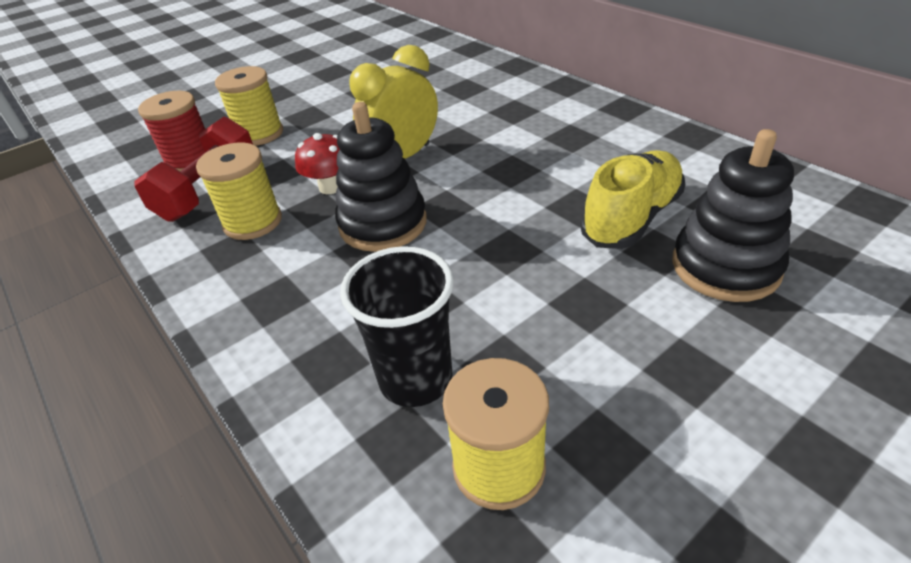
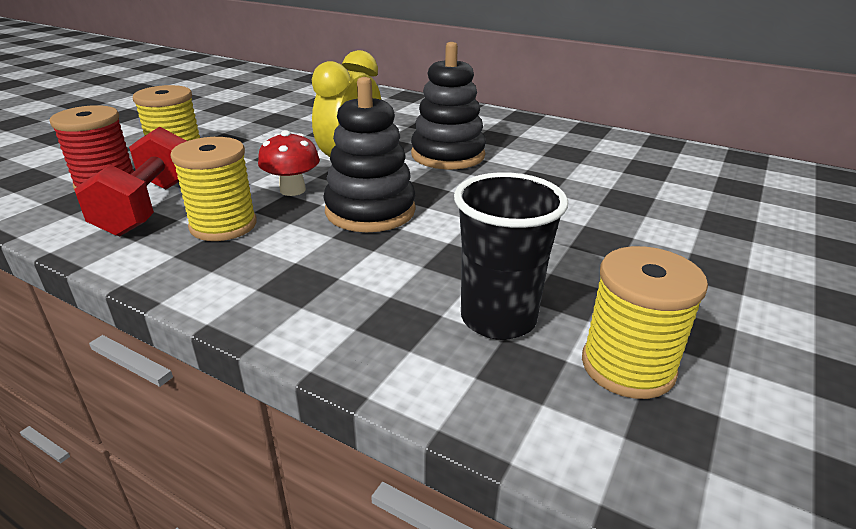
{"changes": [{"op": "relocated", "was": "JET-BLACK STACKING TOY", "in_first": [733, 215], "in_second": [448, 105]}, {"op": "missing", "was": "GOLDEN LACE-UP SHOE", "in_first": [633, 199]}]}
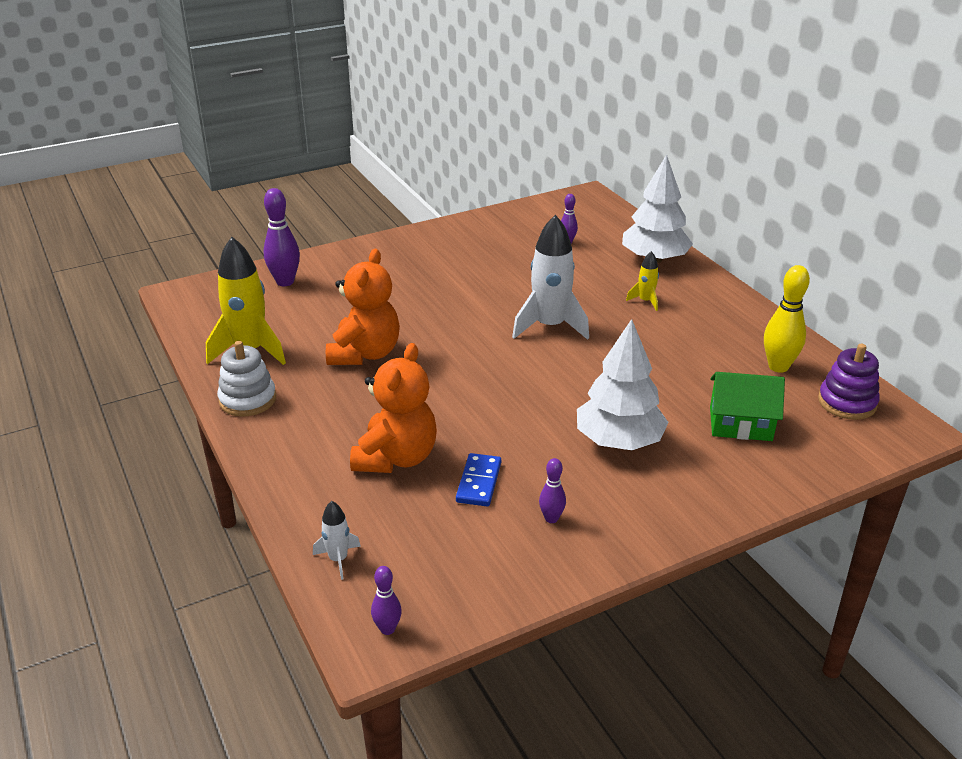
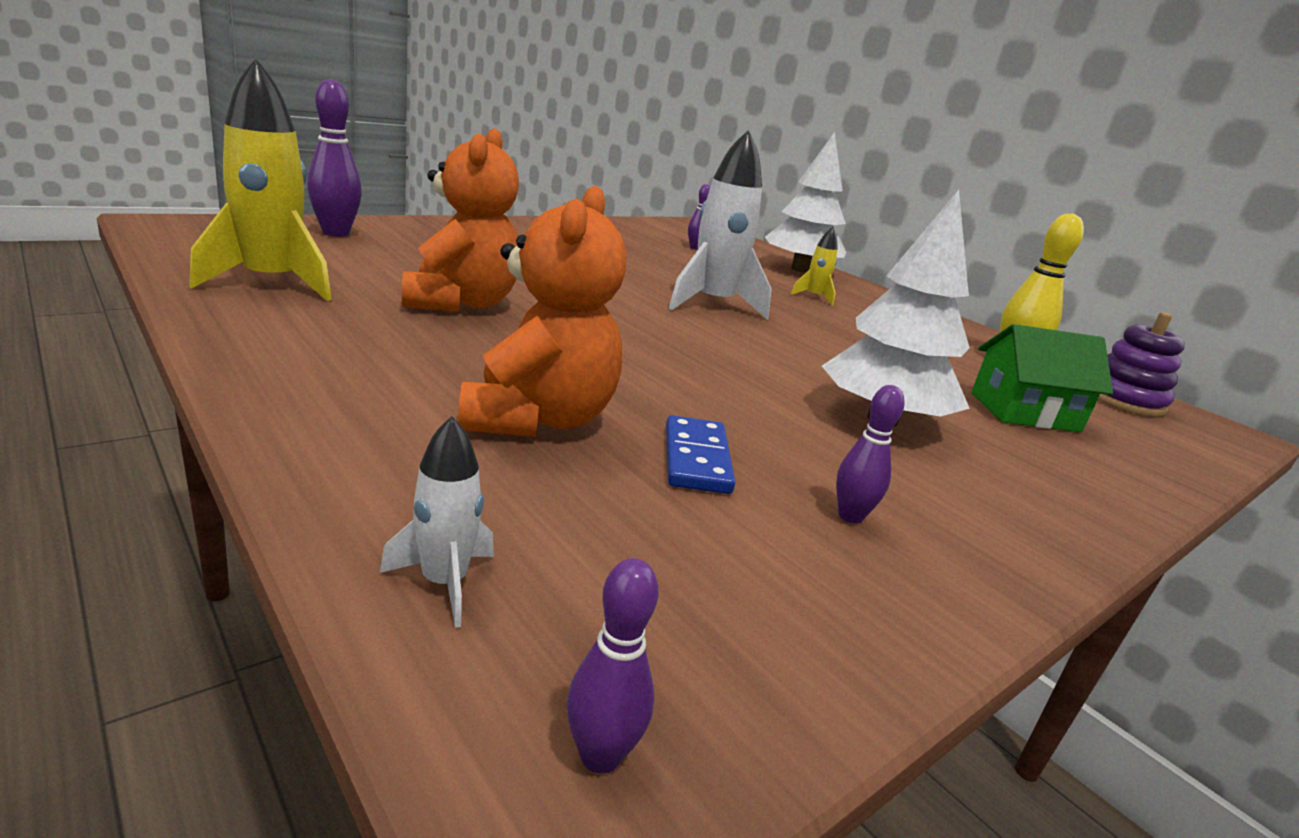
{"changes": [{"op": "missing", "was": "SNOW-WHITE STACKING TOY", "in_first": [246, 379]}]}
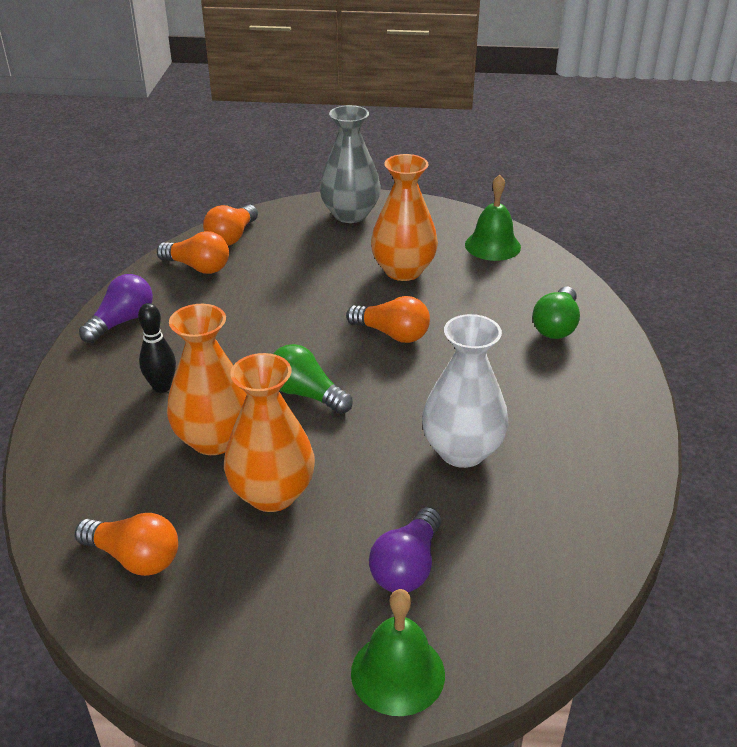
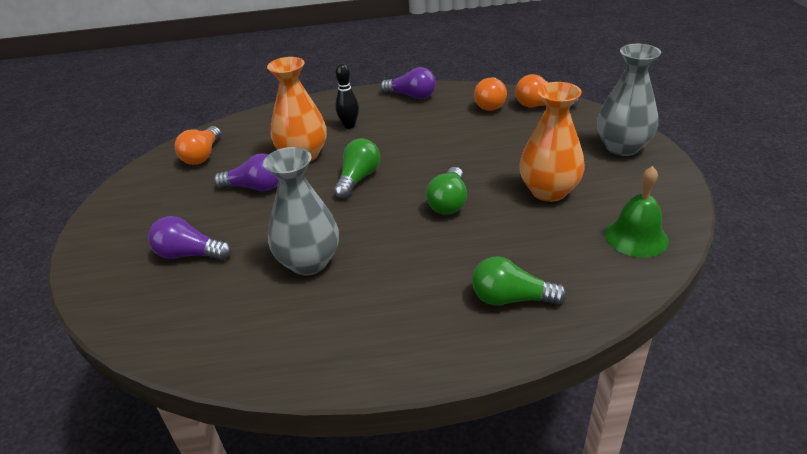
{"changes": [{"op": "exchanged", "was": "ORANGE TALL VASE", "now": "ROYAL PURPLE LIGHT BULB", "in_first": [269, 432], "in_second": [246, 172]}, {"op": "colour", "was": "SNOW-WHITE TALL VASE", "now": "GRAY TALL VASE", "in_first": [465, 391], "in_second": [301, 211]}, {"op": "colour", "was": "ORANGE LIGHT BULB", "now": "GREEN LIGHT BULB", "in_first": [388, 319], "in_second": [446, 191]}, {"op": "missing", "was": "GREEN BELL", "in_first": [398, 652]}]}
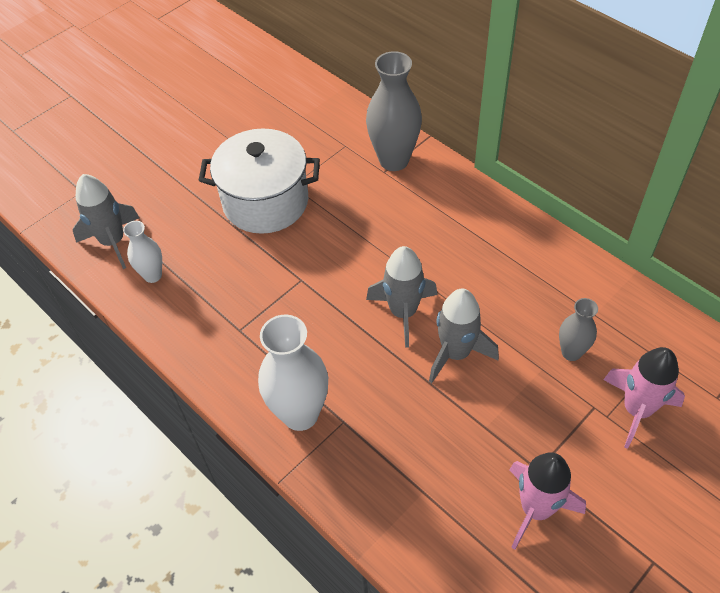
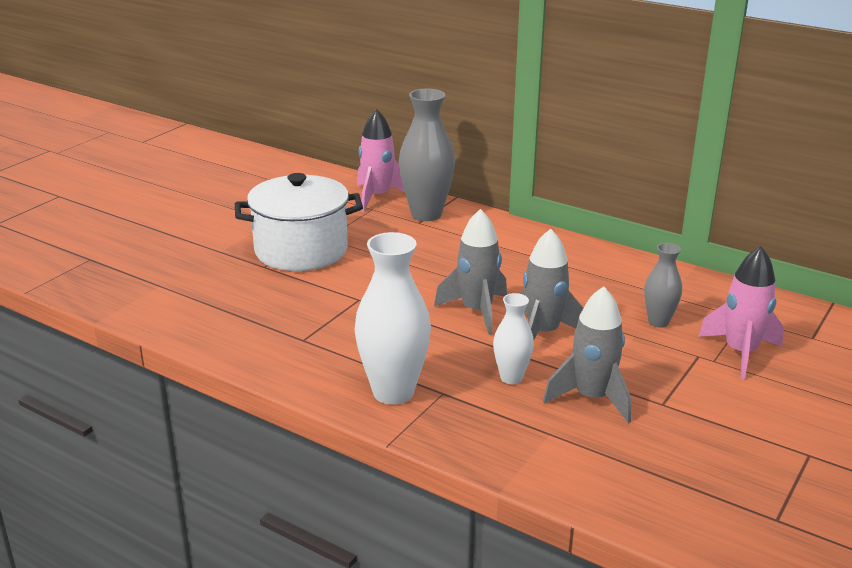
{"changes": [{"op": "relocated", "was": "PINK ROCKET", "in_first": [547, 501], "in_second": [381, 160]}, {"op": "relocated", "was": "SNOW-WHITE TALL VASE", "in_first": [142, 252], "in_second": [513, 338]}, {"op": "relocated", "was": "GRAY ROCKET", "in_first": [106, 221], "in_second": [587, 354]}]}
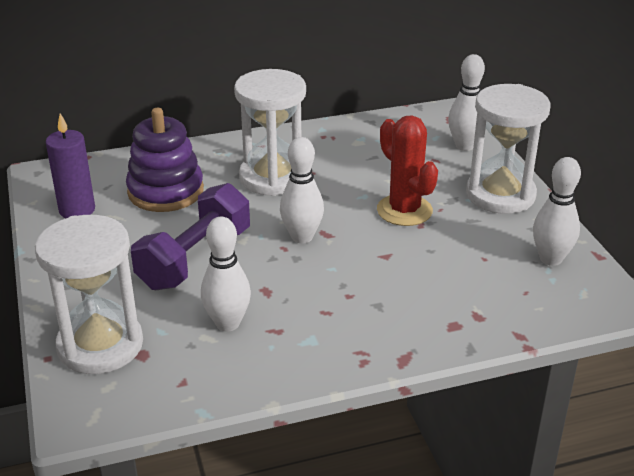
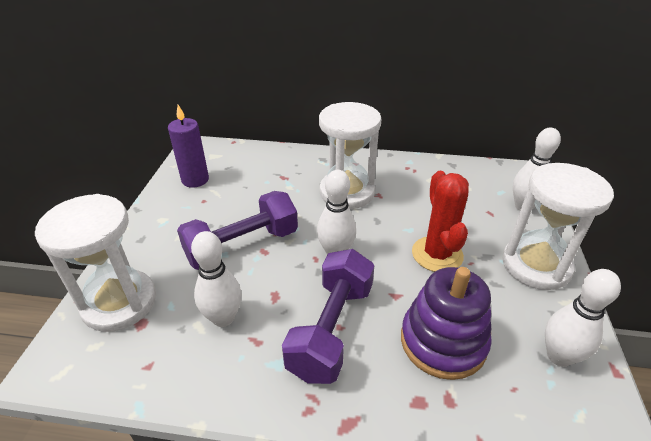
{"changes": [{"op": "appeared", "now": "ROYAL PURPLE HAND WEIGHT", "in_second": [328, 316]}, {"op": "relocated", "was": "ROYAL PURPLE STACKING TOY", "in_first": [165, 160], "in_second": [446, 323]}]}
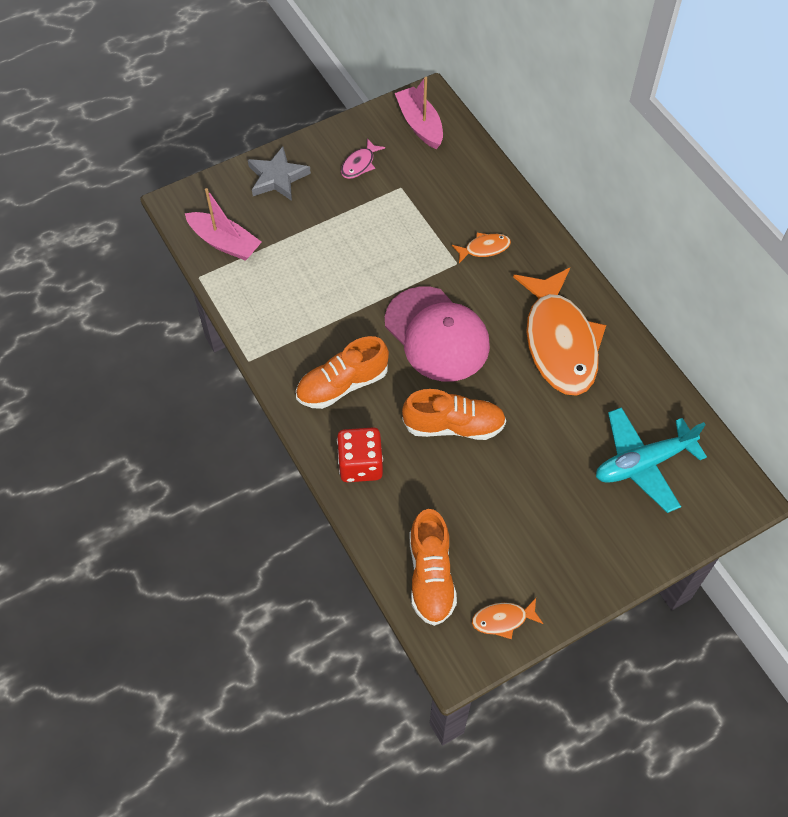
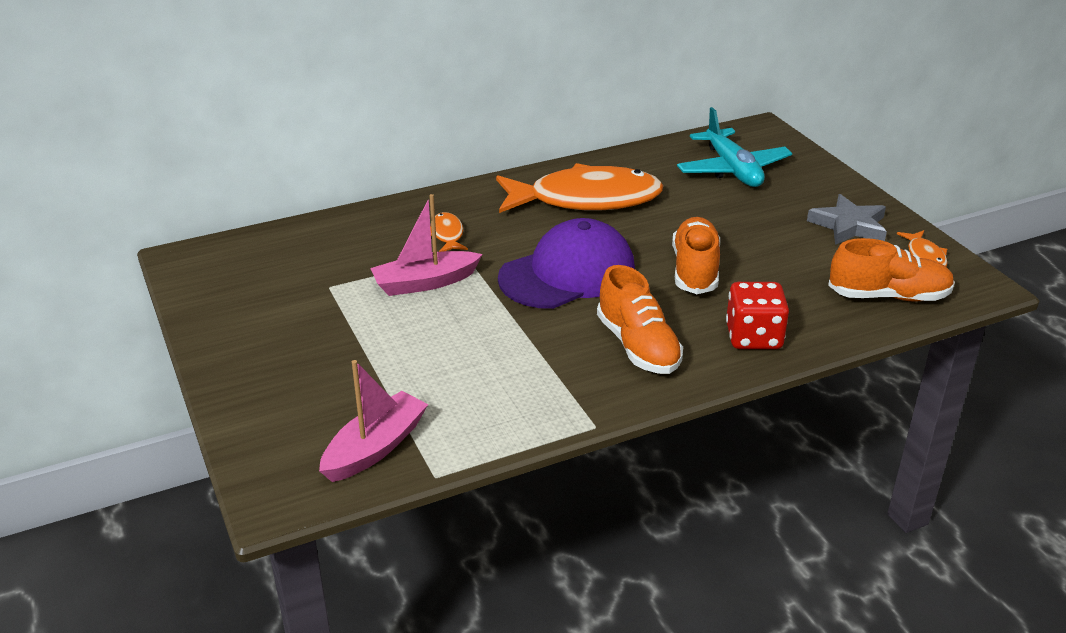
{"changes": [{"op": "relocated", "was": "PINK BOAT", "in_first": [419, 113], "in_second": [426, 245]}, {"op": "colour", "was": "PINK BASEBALL CAP", "now": "ROYAL PURPLE BASEBALL CAP", "in_first": [437, 334], "in_second": [566, 263]}, {"op": "relocated", "was": "GRAY FIVE-POINTED STAR", "in_first": [279, 174], "in_second": [847, 219]}, {"op": "missing", "was": "PINK TOY FISH", "in_first": [363, 158]}]}
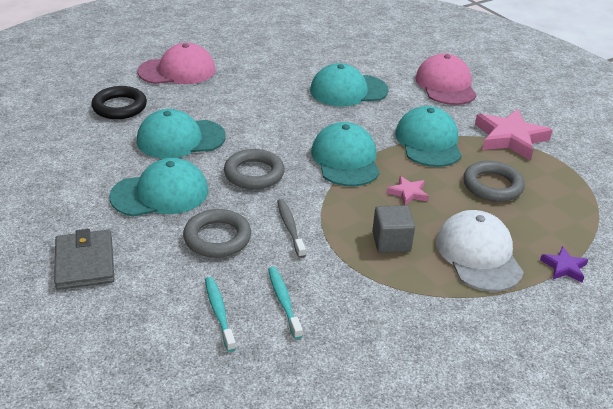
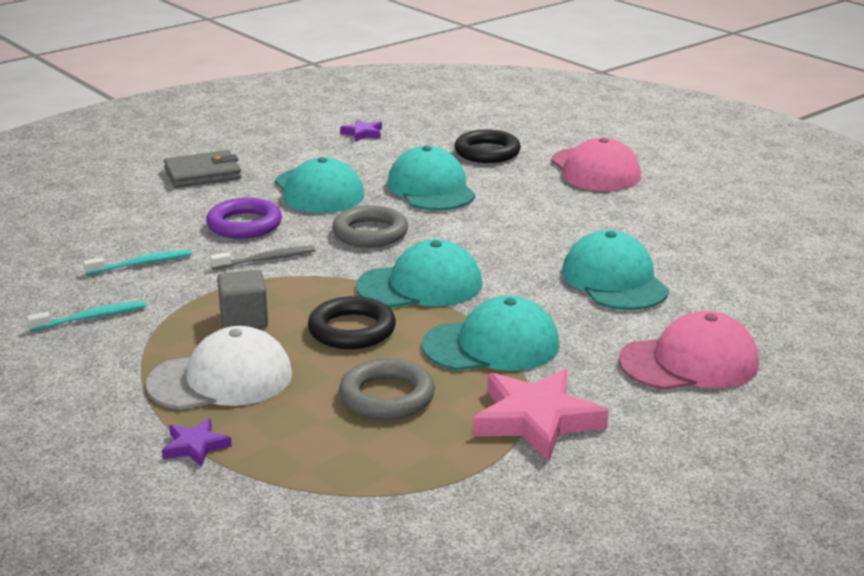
{"changes": [{"op": "relocated", "was": "TEAL TOOTHBRUSH", "in_first": [220, 314], "in_second": [86, 316]}, {"op": "colour", "was": "GRAY HOOP", "now": "ROYAL PURPLE HOOP", "in_first": [217, 233], "in_second": [244, 218]}, {"op": "exchanged", "was": "PINK FIVE-POINTED STAR", "now": "JET-BLACK HOOP", "in_first": [408, 190], "in_second": [352, 322]}, {"op": "appeared", "now": "ROYAL PURPLE FIVE-POINTED STAR", "in_second": [361, 130]}]}
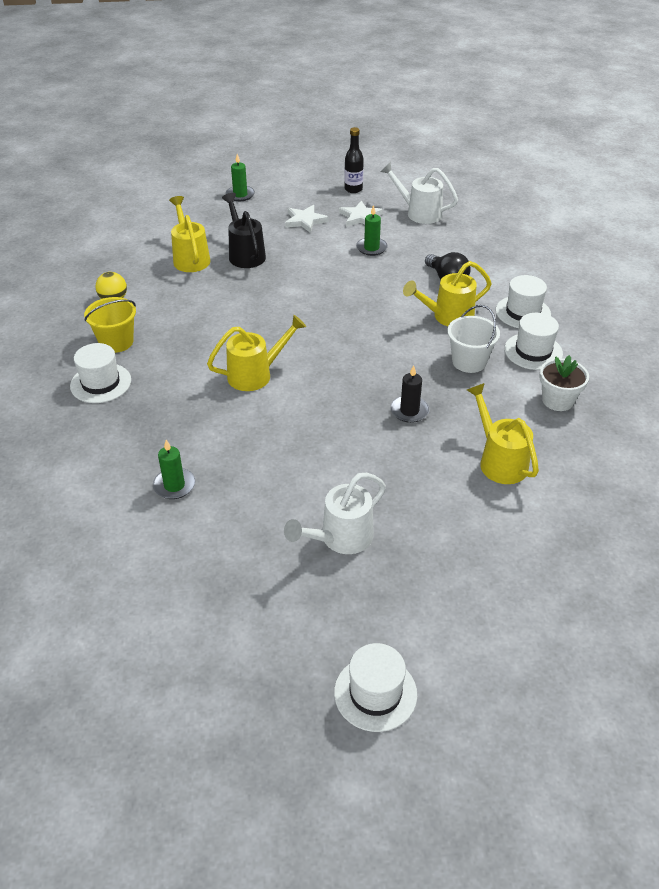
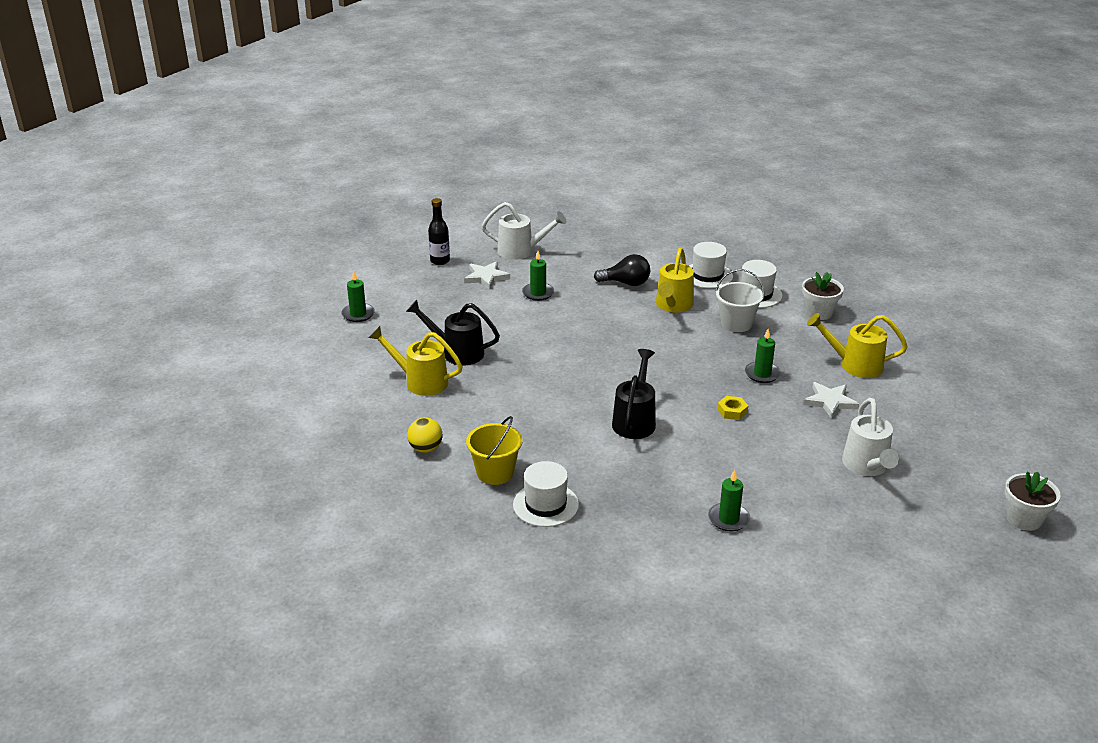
{"changes": [{"op": "spun", "was": "SNOW-WHITE SPRINKLING CAN", "in_first": [419, 193], "in_second": [524, 231], "clockwise": -150}, {"op": "colour", "was": "GOLDEN SPRINKLING CAN", "now": "JET-BLACK SPRINKLING CAN", "in_first": [256, 353], "in_second": [634, 394]}, {"op": "appeared", "now": "GOLDEN NUT", "in_second": [732, 408]}, {"op": "colour", "was": "JET-BLACK PILLAR CANDLE", "now": "GREEN PILLAR CANDLE", "in_first": [409, 394], "in_second": [763, 356]}, {"op": "relocated", "was": "SNOW-WHITE FIVE-POINTED STAR", "in_first": [306, 219], "in_second": [831, 400]}, {"op": "exchanged", "was": "SNOW-WHITE TALL HAT", "now": "SNOW-WHITE PLANT POT", "in_first": [375, 687], "in_second": [1033, 501]}]}
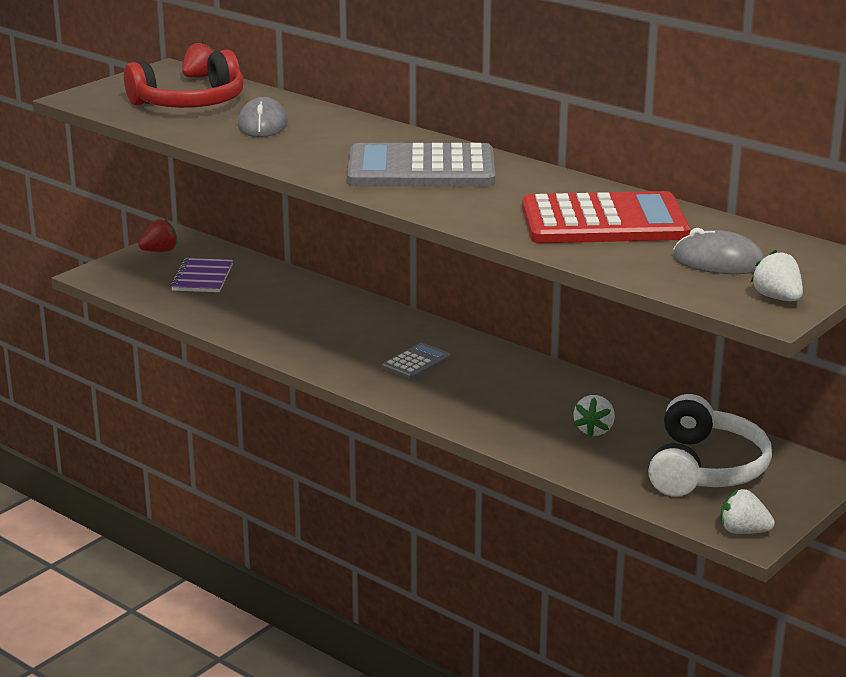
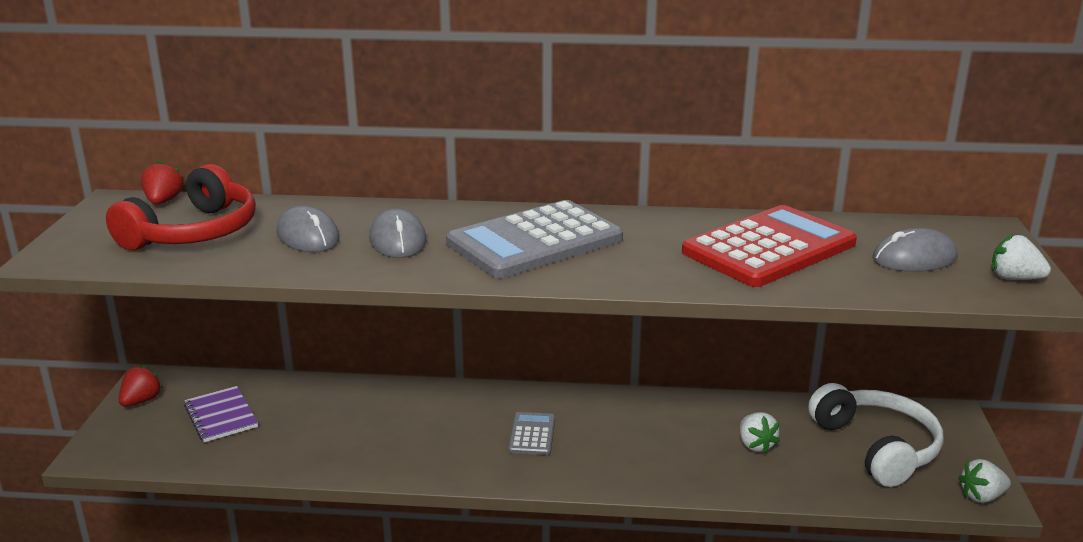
{"changes": [{"op": "appeared", "now": "GRAY PC MOUSE", "in_second": [398, 233]}]}
